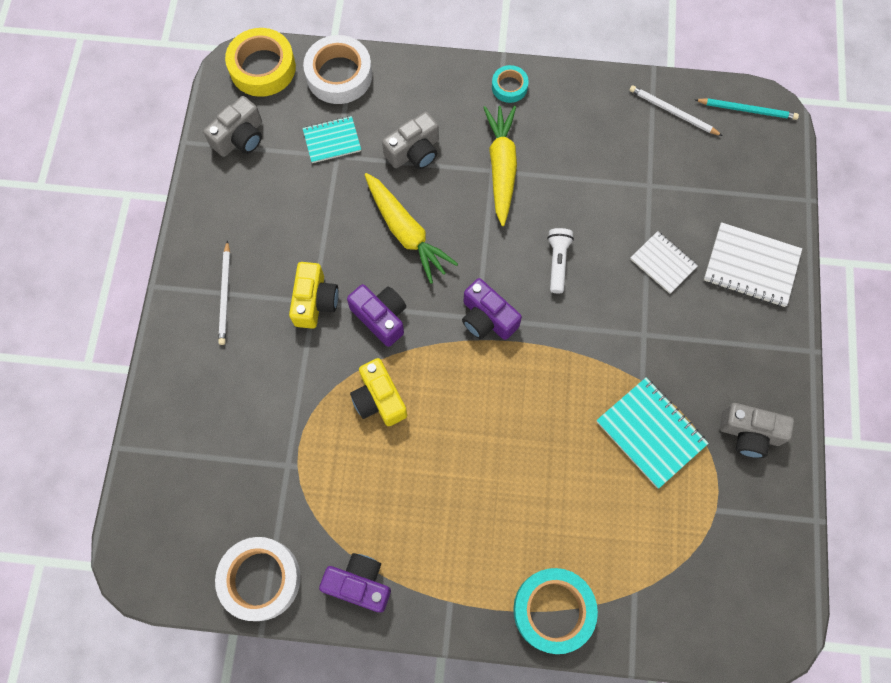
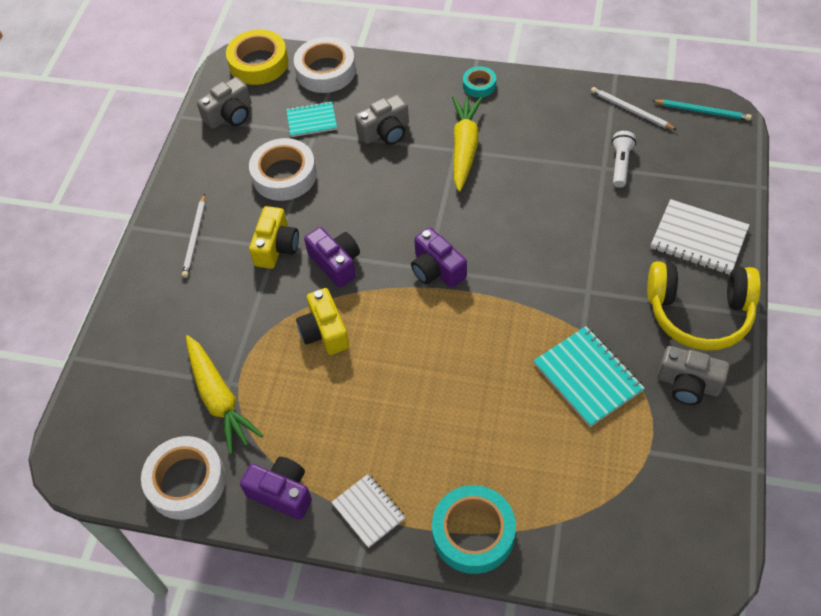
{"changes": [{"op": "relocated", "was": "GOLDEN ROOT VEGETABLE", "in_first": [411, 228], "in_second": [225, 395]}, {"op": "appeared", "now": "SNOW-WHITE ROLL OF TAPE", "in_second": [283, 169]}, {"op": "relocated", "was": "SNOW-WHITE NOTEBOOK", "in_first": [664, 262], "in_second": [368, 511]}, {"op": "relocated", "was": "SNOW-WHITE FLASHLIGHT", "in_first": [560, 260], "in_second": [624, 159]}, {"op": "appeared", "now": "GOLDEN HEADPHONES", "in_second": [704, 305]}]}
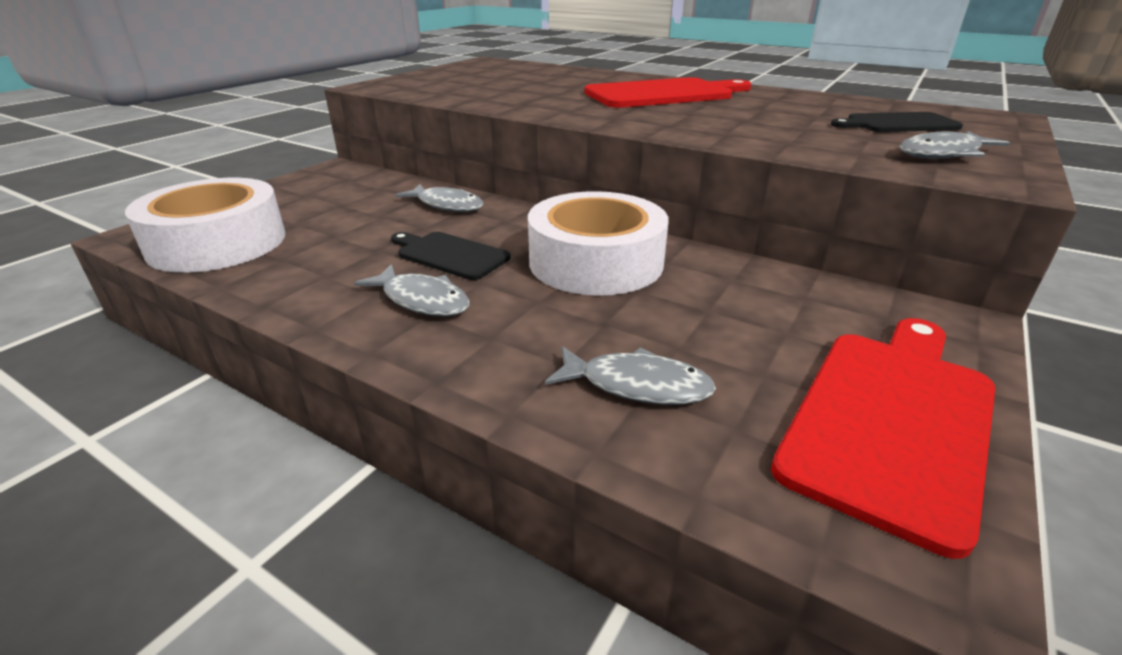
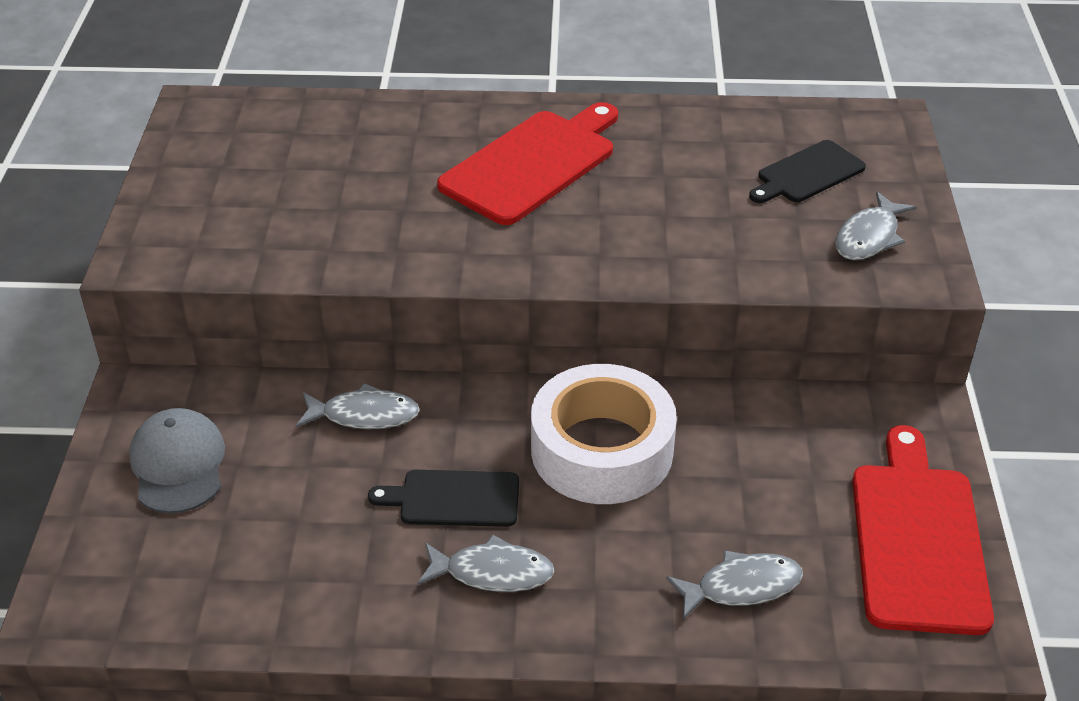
{"changes": [{"op": "appeared", "now": "GRAY BASEBALL CAP", "in_second": [177, 460]}, {"op": "missing", "was": "SNOW-WHITE ROLL OF TAPE", "in_first": [205, 225]}]}
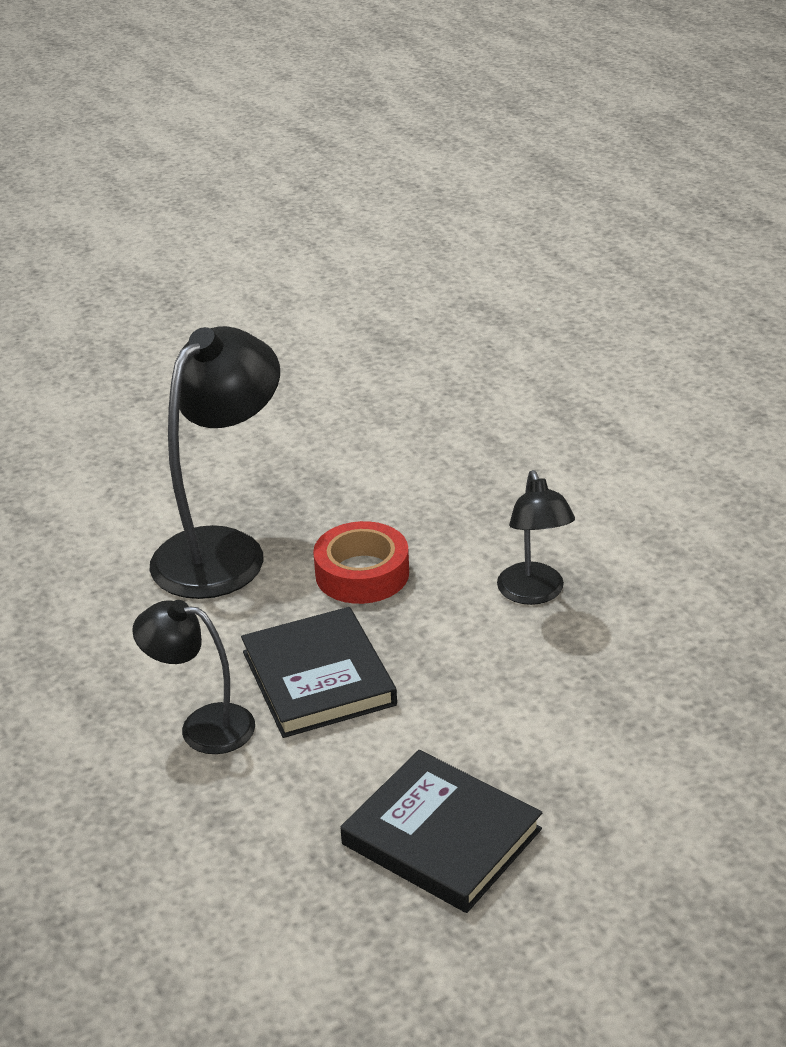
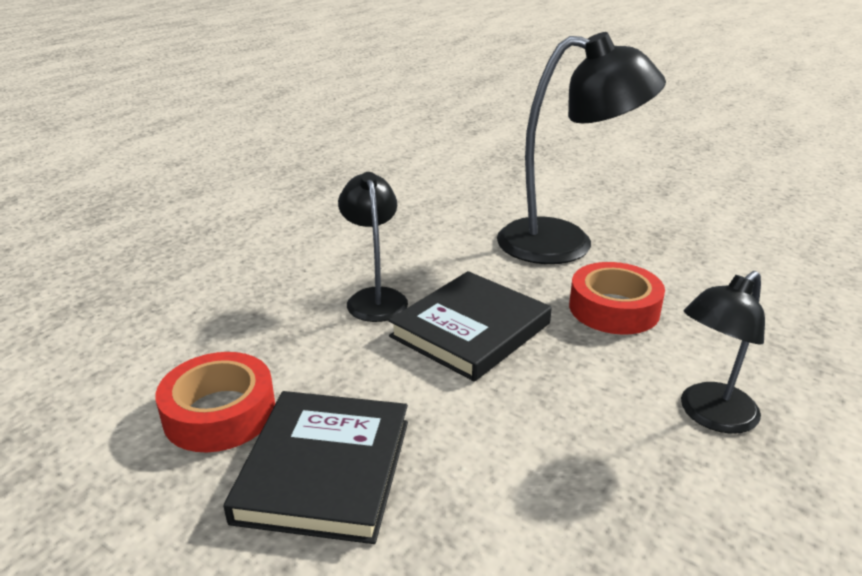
{"changes": [{"op": "appeared", "now": "RED ROLL OF TAPE", "in_second": [215, 402]}]}
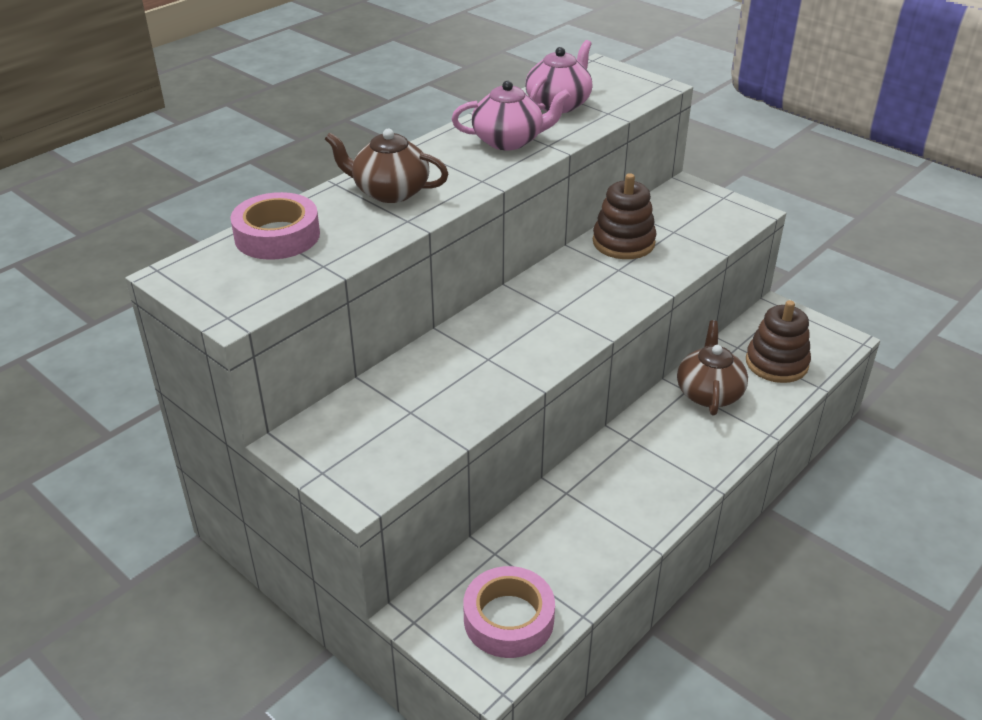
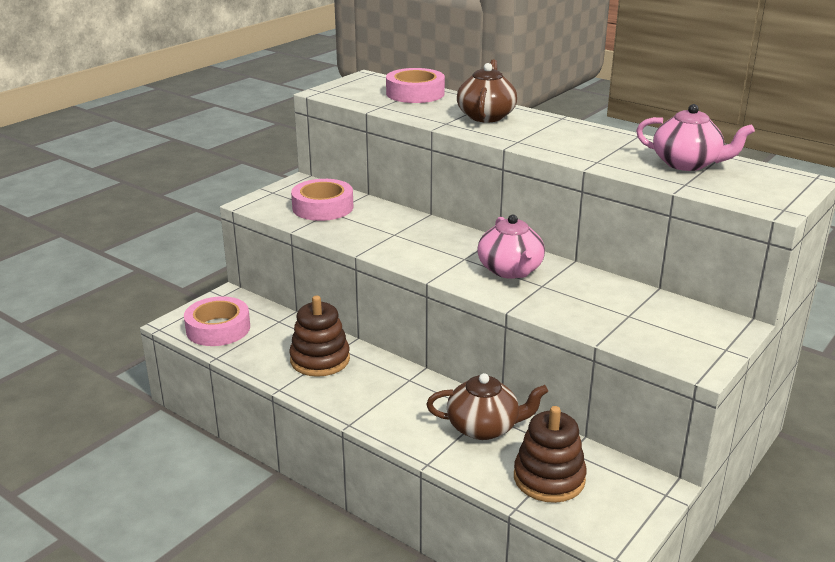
{"changes": [{"op": "relocated", "was": "RUSSET STACKING TOY", "in_first": [625, 216], "in_second": [320, 336]}, {"op": "appeared", "now": "PINK ROLL OF TAPE", "in_second": [322, 200]}, {"op": "relocated", "was": "PINK TEA POT", "in_first": [511, 115], "in_second": [511, 247]}]}
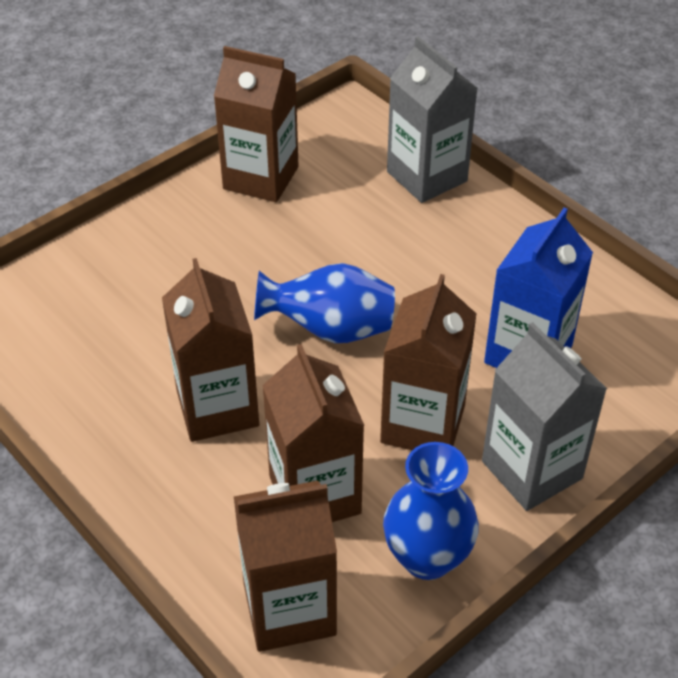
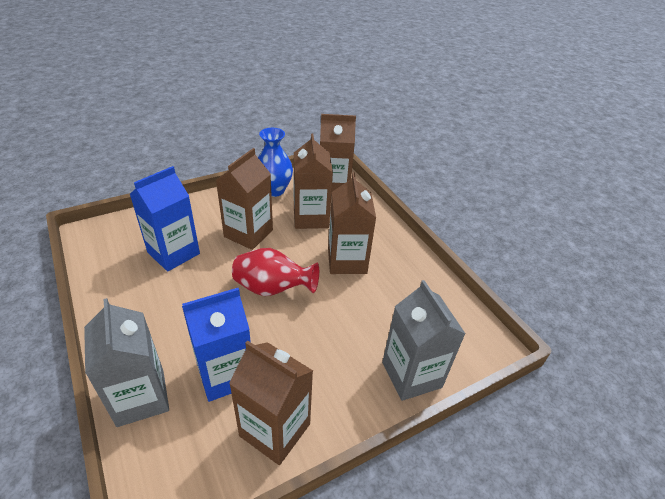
{"changes": [{"op": "appeared", "now": "BLUE JUICE CARTON", "in_second": [216, 345]}, {"op": "colour", "was": "BLUE TALL VASE", "now": "RED TALL VASE", "in_first": [324, 303], "in_second": [275, 272]}, {"op": "relocated", "was": "GRAY JUICE CARTON", "in_first": [544, 416], "in_second": [424, 340]}]}
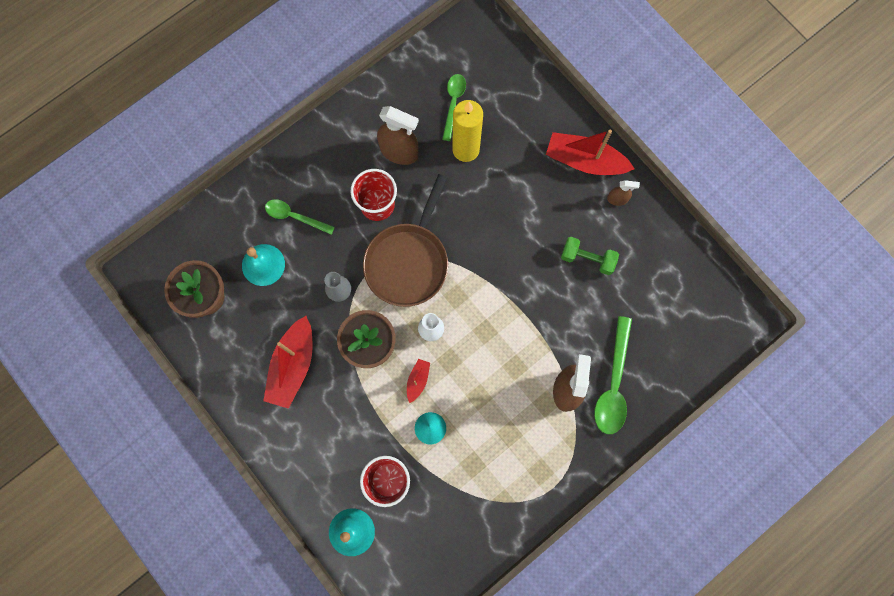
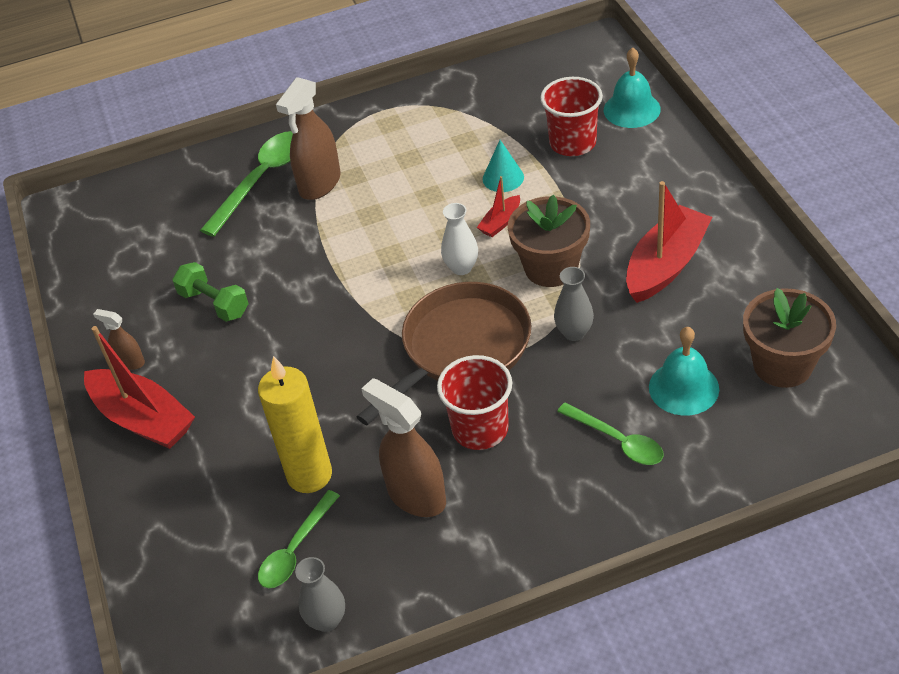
{"changes": [{"op": "appeared", "now": "GRAY TALL VASE", "in_second": [320, 594]}]}
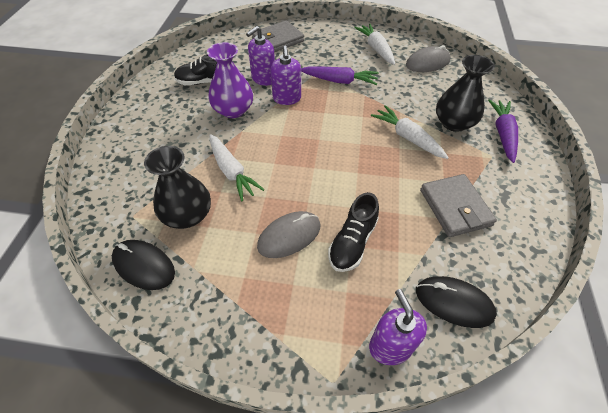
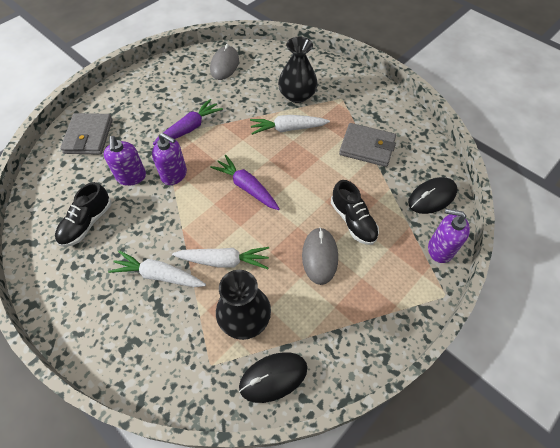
{"changes": [{"op": "relocated", "was": "SNOW-WHITE ROOT VEGETABLE", "in_first": [374, 44], "in_second": [157, 268]}, {"op": "relocated", "was": "ROYAL PURPLE ROOT VEGETABLE", "in_first": [503, 131], "in_second": [245, 182]}, {"op": "missing", "was": "ROYAL PURPLE TALL VASE", "in_first": [230, 80]}]}
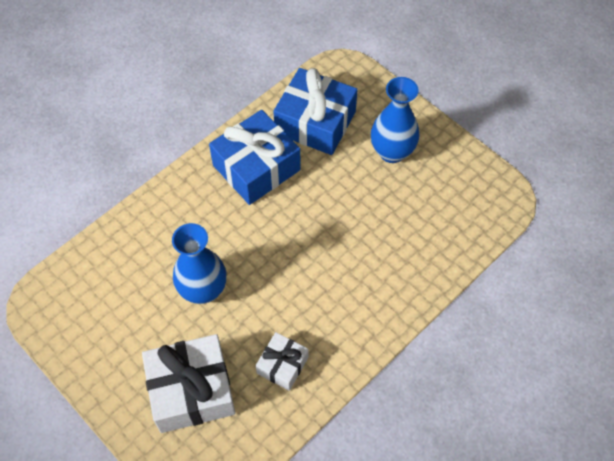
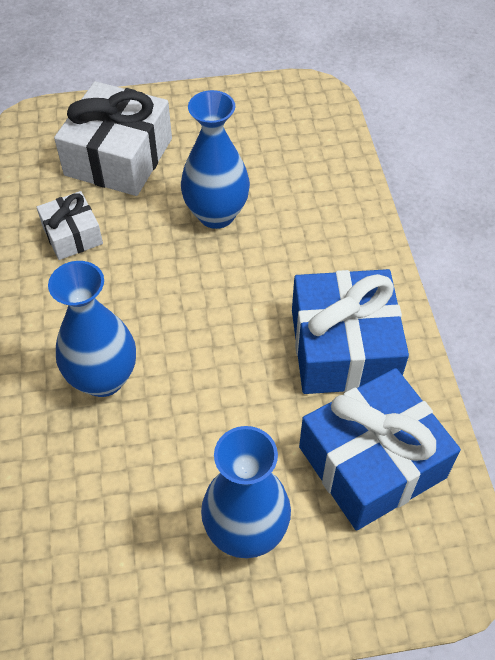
{"changes": [{"op": "appeared", "now": "BLUE TALL VASE", "in_second": [92, 329]}]}
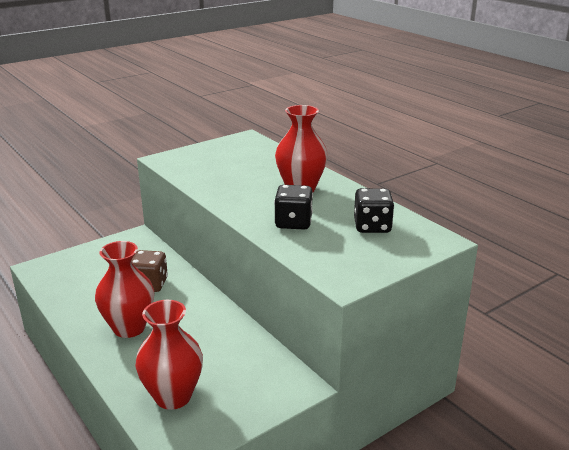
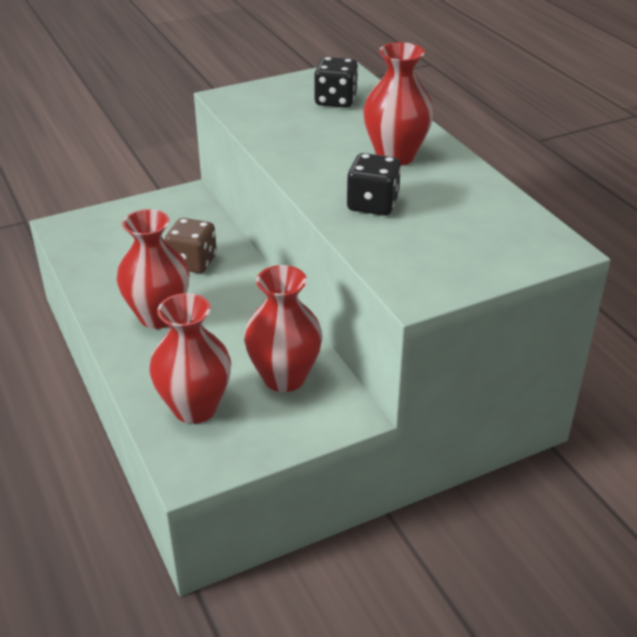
{"changes": [{"op": "appeared", "now": "RED TALL VASE", "in_second": [283, 328]}, {"op": "relocated", "was": "JET-BLACK DIE", "in_first": [374, 210], "in_second": [336, 82]}]}
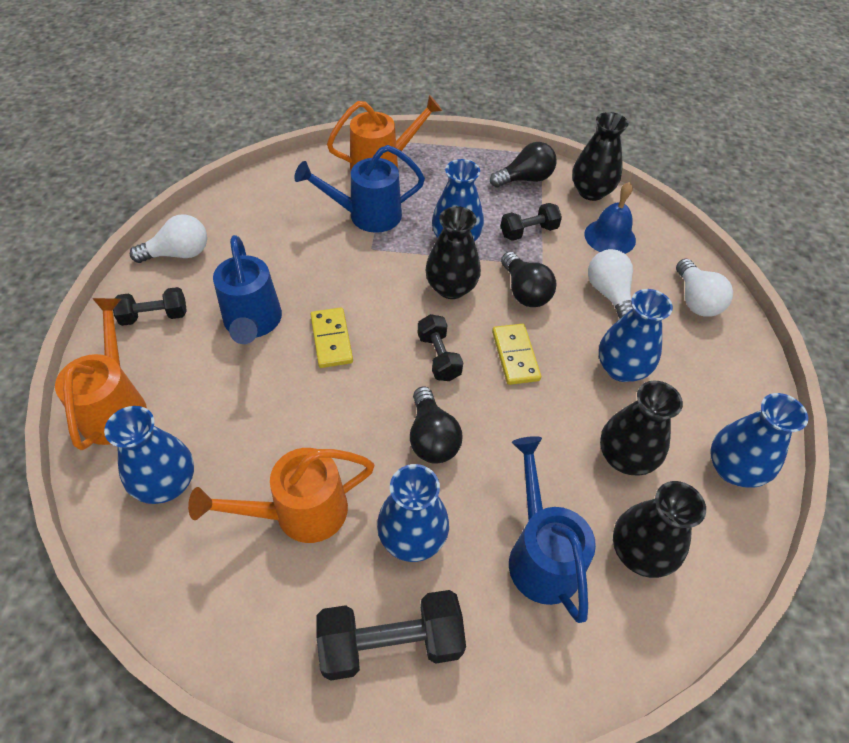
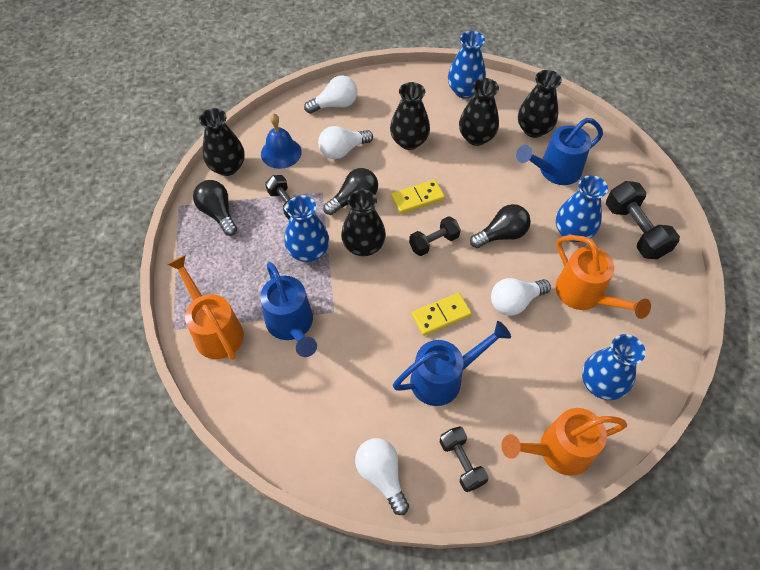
{"changes": [{"op": "colour", "was": "BLUE TALL VASE", "now": "JET-BLACK TALL VASE", "in_first": [636, 335], "in_second": [410, 116]}, {"op": "appeared", "now": "SNOW-WHITE LIGHT BULB", "in_second": [521, 297]}]}
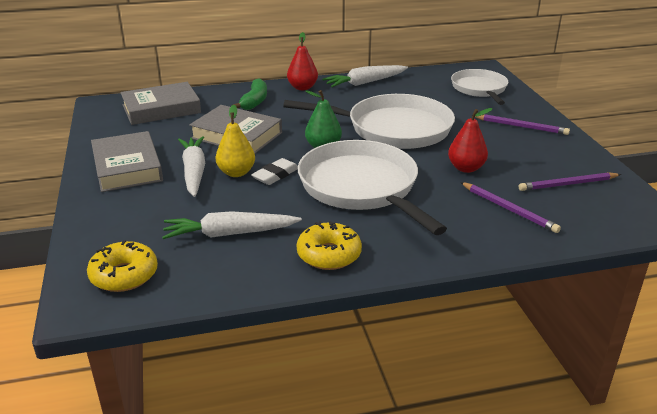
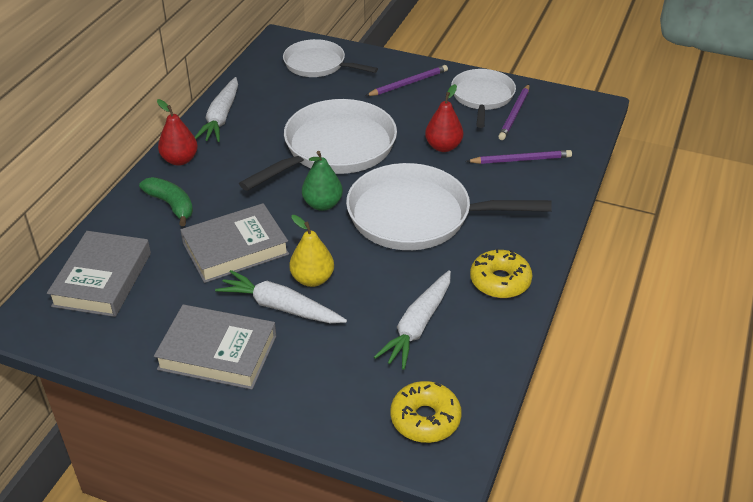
{"changes": [{"op": "appeared", "now": "SNOW-WHITE PAN", "in_second": [483, 98]}, {"op": "missing", "was": "SNOW-WHITE ERASER", "in_first": [274, 171]}]}
